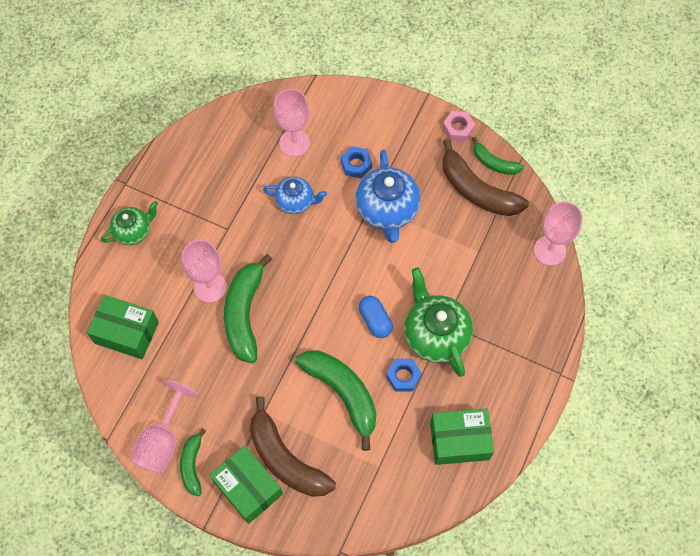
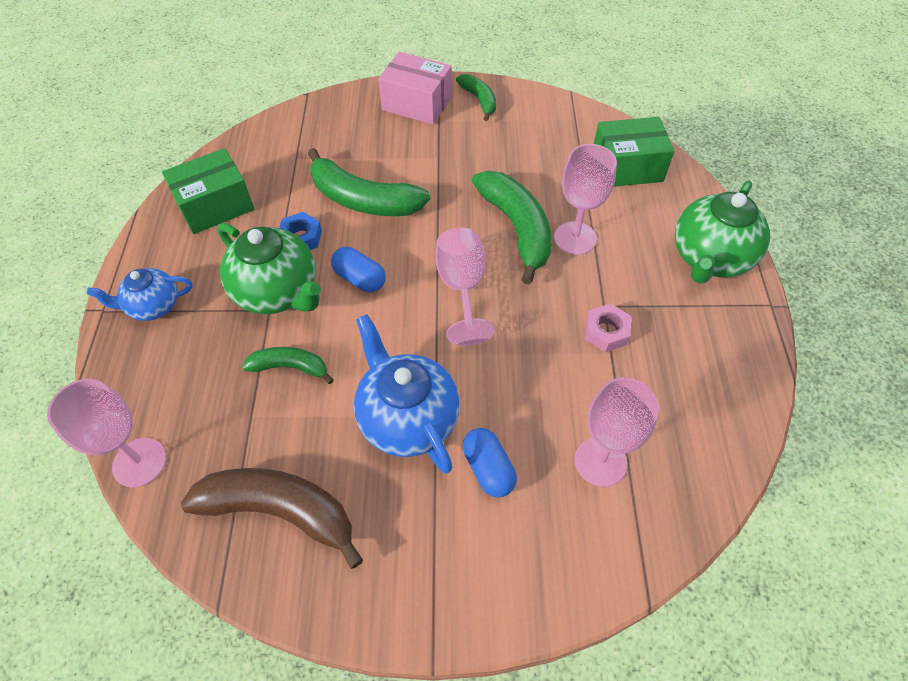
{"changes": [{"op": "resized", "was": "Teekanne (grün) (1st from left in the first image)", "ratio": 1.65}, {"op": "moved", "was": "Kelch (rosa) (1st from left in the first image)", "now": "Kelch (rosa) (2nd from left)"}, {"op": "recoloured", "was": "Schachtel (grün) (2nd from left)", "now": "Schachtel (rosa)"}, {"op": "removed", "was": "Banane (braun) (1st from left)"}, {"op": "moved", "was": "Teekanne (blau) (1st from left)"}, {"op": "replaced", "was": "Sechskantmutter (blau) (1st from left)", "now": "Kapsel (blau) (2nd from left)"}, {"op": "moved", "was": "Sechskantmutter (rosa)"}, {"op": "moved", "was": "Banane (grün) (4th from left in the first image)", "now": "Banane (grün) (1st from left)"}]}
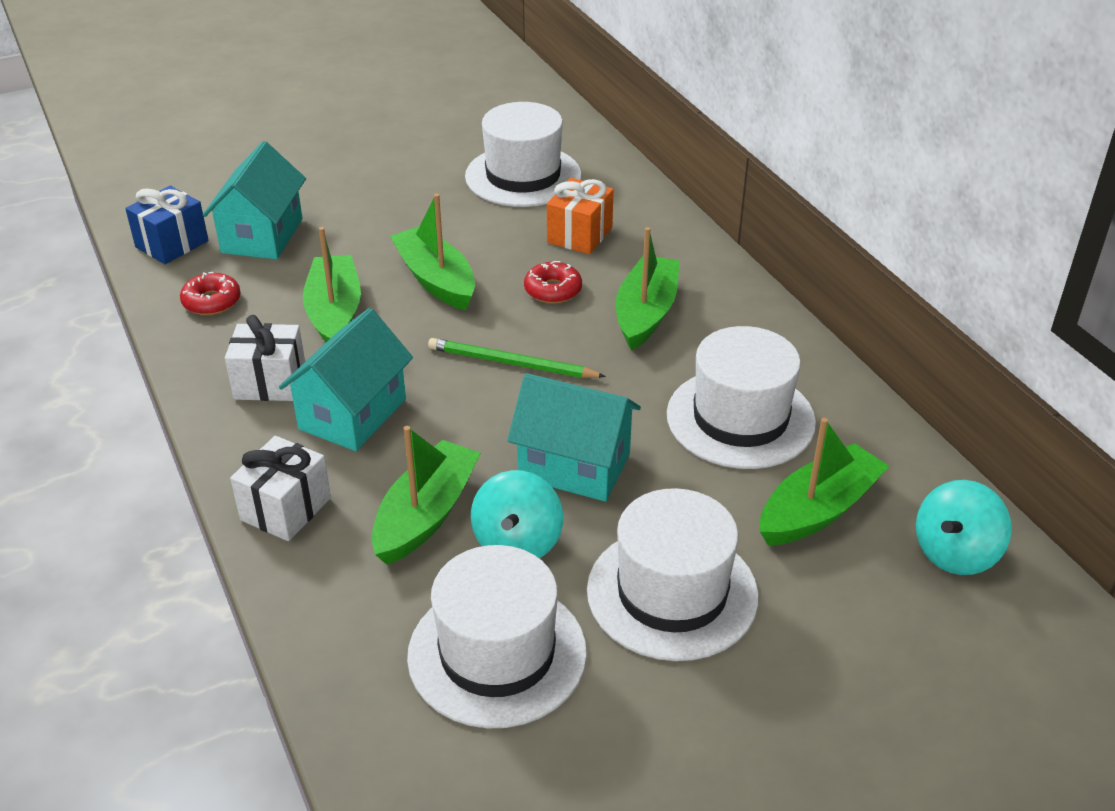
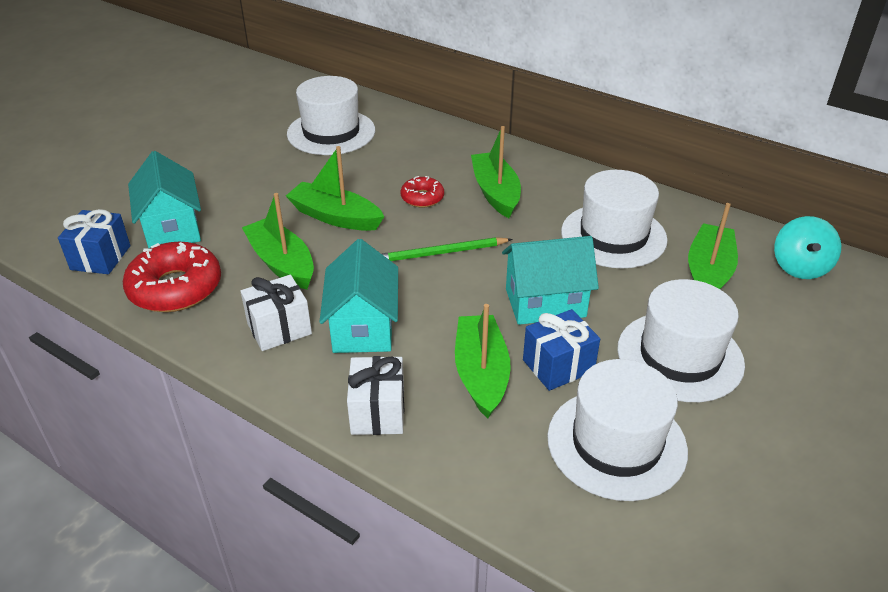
{"changes": [{"op": "resized", "was": "Donut (rot) (1st from left)", "ratio": 1.86}, {"op": "replaced", "was": "Kreisel (türkis) (1st from left)", "now": "Geschenk (blau) (2nd from left)"}, {"op": "removed", "was": "Geschenk (orange)"}]}
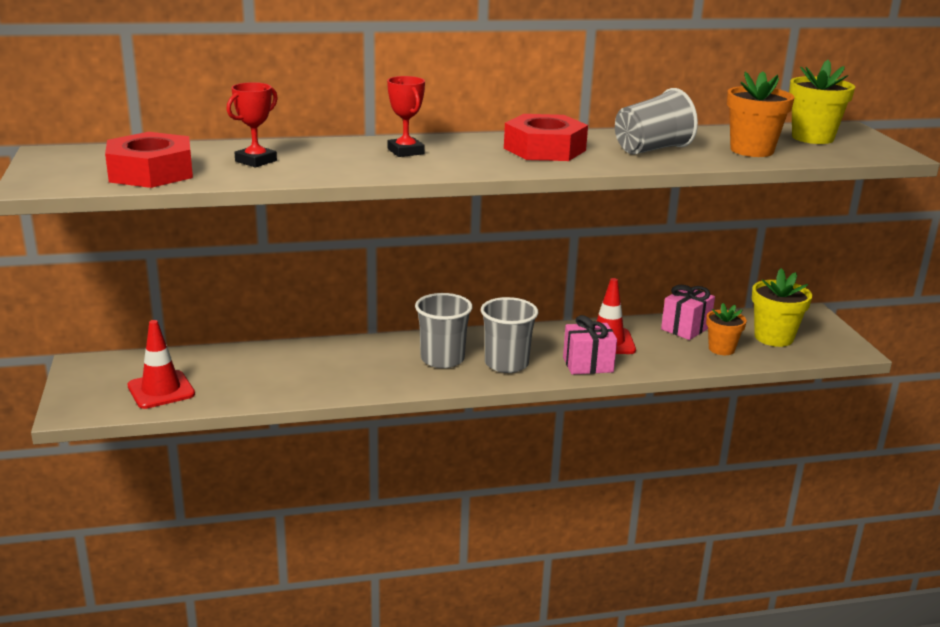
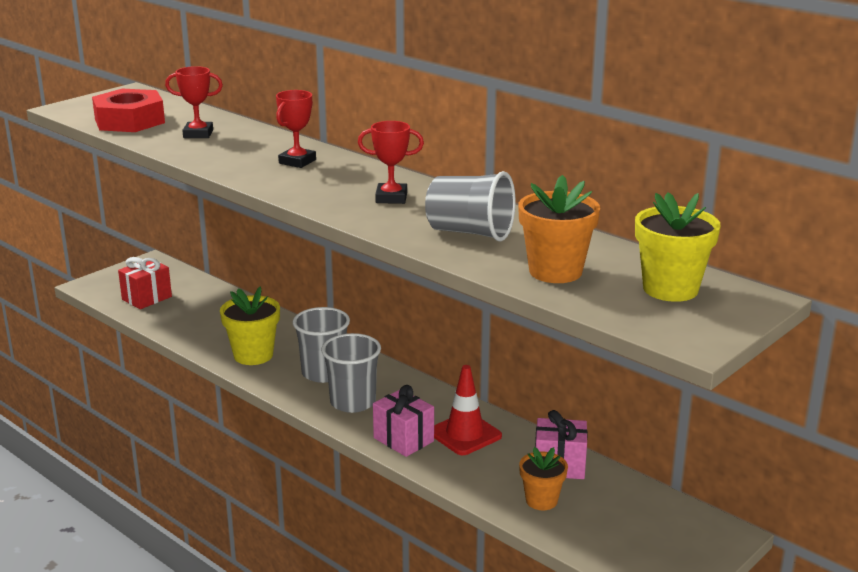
{"changes": [{"op": "replaced", "was": "Leitkegel (rot) (1st from left)", "now": "Geschenk (rot)"}, {"op": "replaced", "was": "Sechskantmutter (rot) (2nd from left)", "now": "Pokal (rot) (3rd from left)"}, {"op": "moved", "was": "Blumentopf (gelb) (1st from left)"}]}
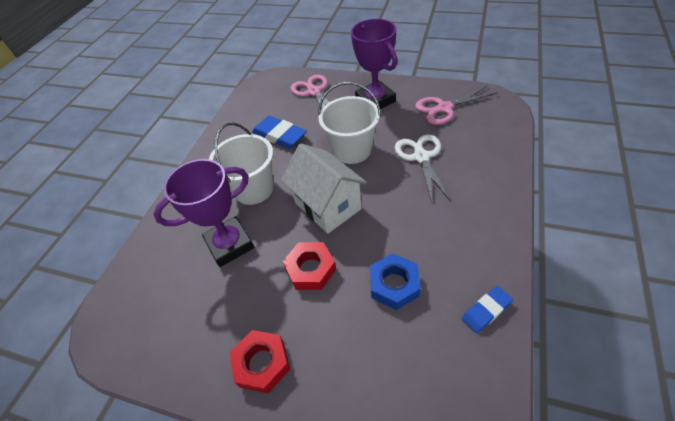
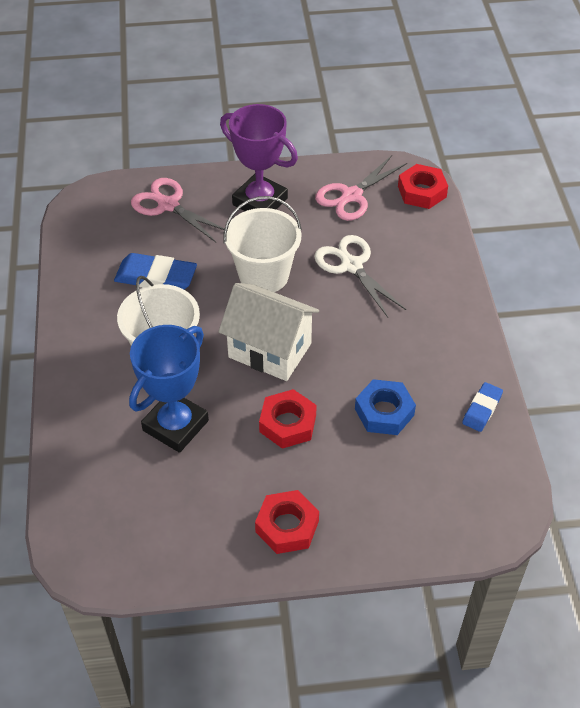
{"changes": [{"op": "recoloured", "was": "Pokal (lila) (1st from left)", "now": "Pokal (blau)"}, {"op": "added", "now": "Sechskantmutter (rot) (3rd from left)"}]}
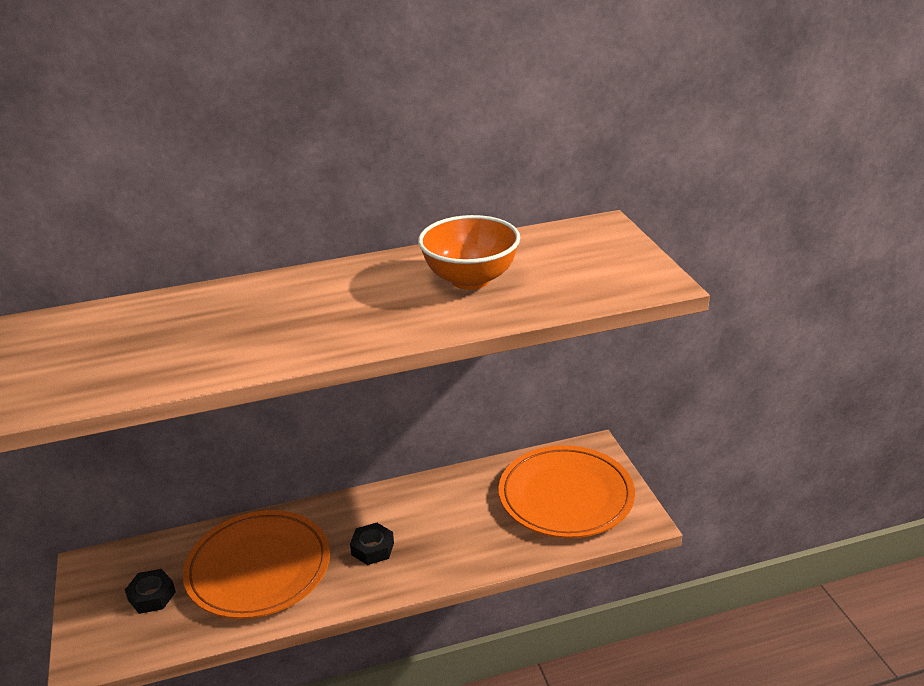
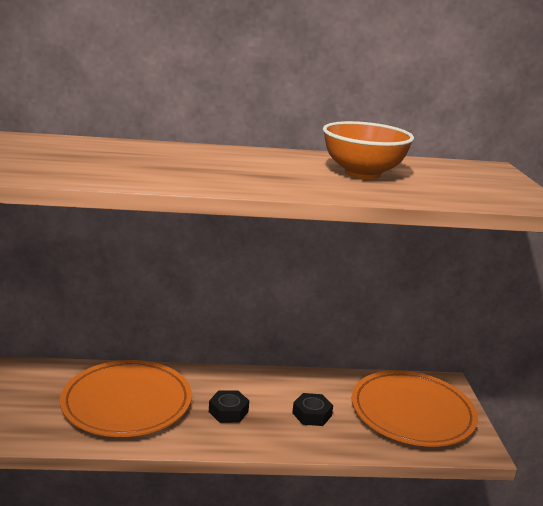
{"changes": [{"op": "moved", "was": "Sechskantmutter (schwarz) (1st from left in the first image)", "now": "Sechskantmutter (schwarz) (2nd from left)"}]}
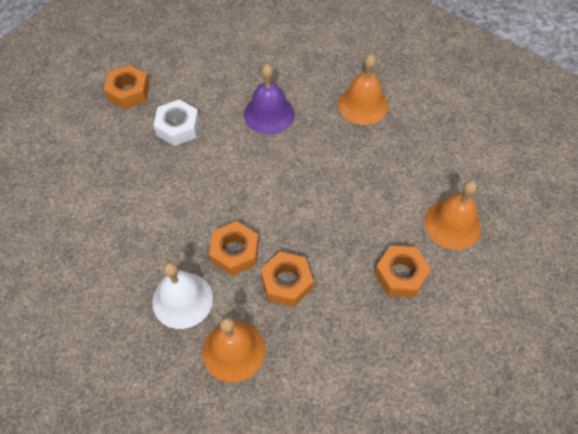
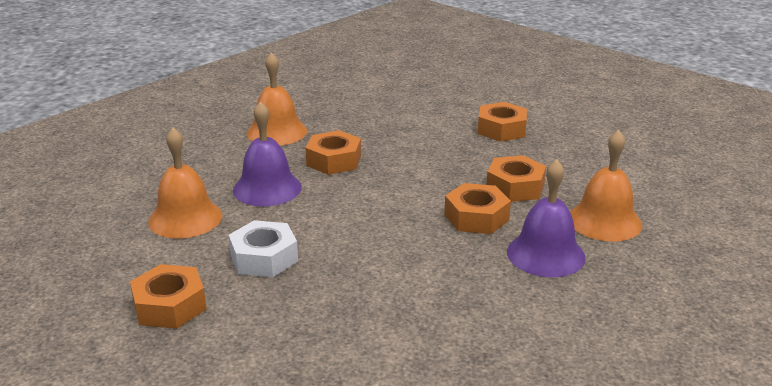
{"changes": [{"op": "recoloured", "was": "Glocke (weiß)", "now": "Glocke (lila) (2nd from left)"}, {"op": "moved", "was": "Glocke (orange) (3rd from left in the first image)", "now": "Glocke (orange) (1st from left)"}, {"op": "added", "now": "Sechskantmutter (orange) (2nd from left)"}]}
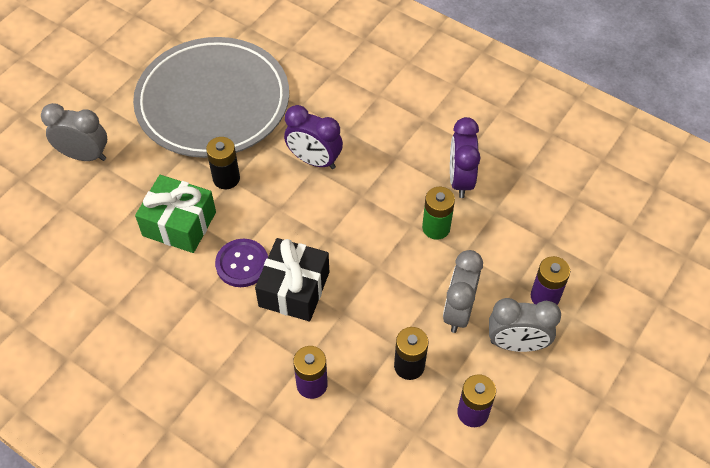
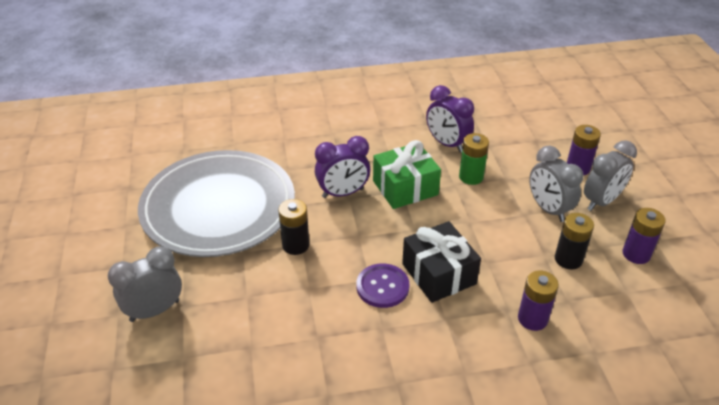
{"changes": [{"op": "moved", "was": "Geschenk (grün)"}]}
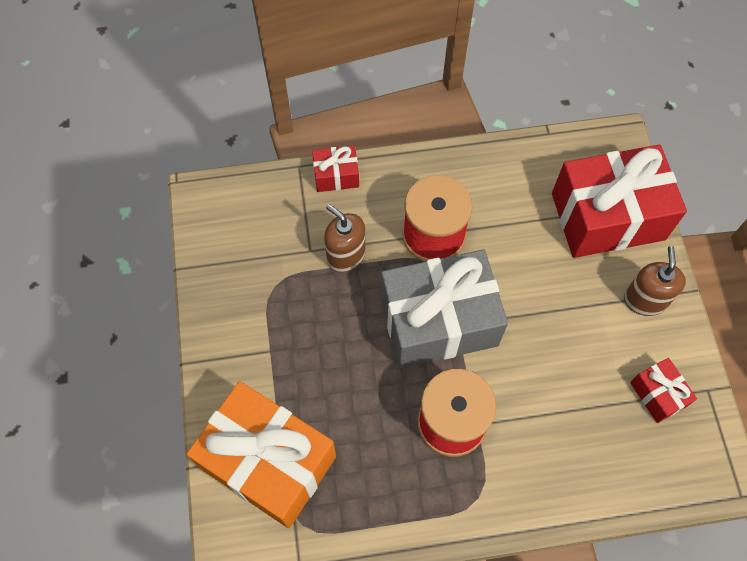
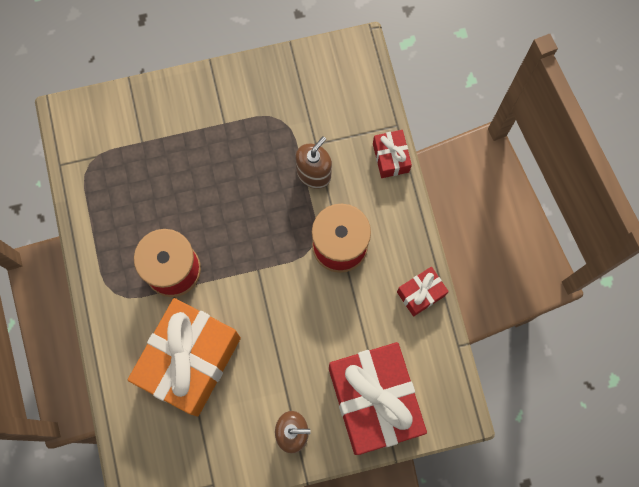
{"changes": [{"op": "moved", "was": "Geschenk (orange)"}, {"op": "removed", "was": "Geschenk (grau)"}, {"op": "moved", "was": "Geschenk (rot) (3rd from left)"}]}
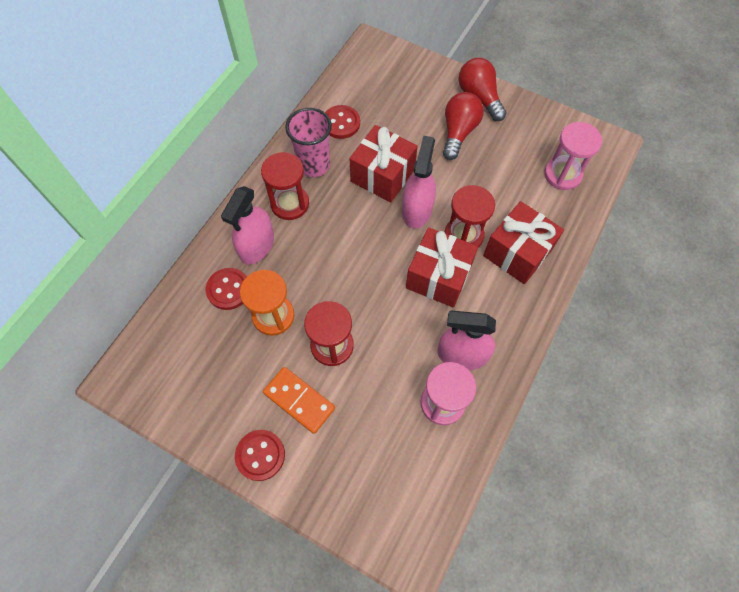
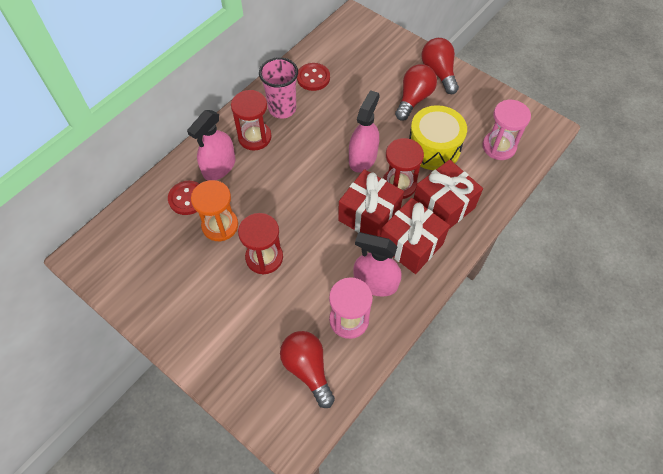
{"changes": [{"op": "removed", "was": "Knopf (rot) (2nd from left)"}, {"op": "removed", "was": "Dominostein (orange)"}, {"op": "moved", "was": "Geschenk (rot) (1st from left in the first image)", "now": "Geschenk (rot) (2nd from left)"}, {"op": "added", "now": "Glühbirne (rot) (1st from left)"}, {"op": "added", "now": "Trommel (gelb)"}]}
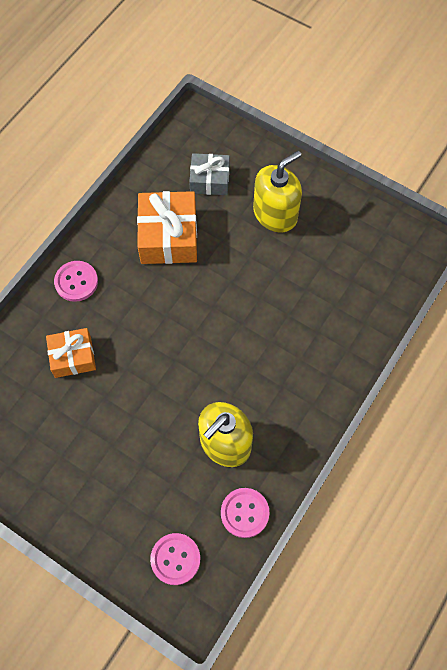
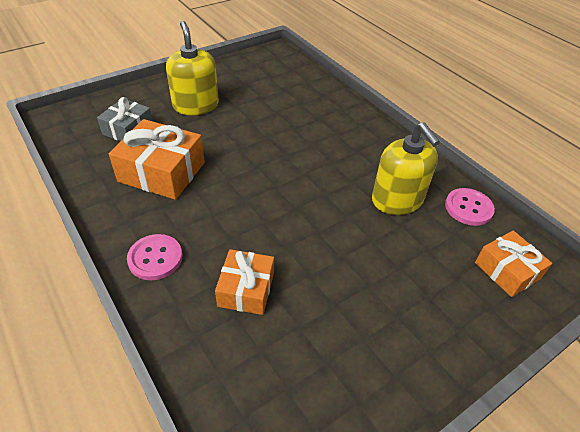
{"changes": [{"op": "replaced", "was": "Knopf (rosa) (2nd from left)", "now": "Geschenk (orange) (3rd from left)"}]}
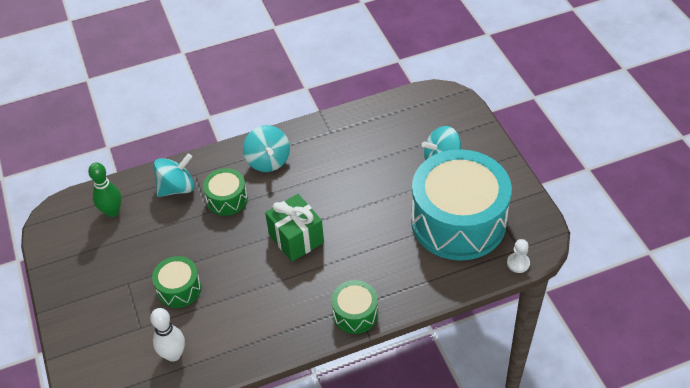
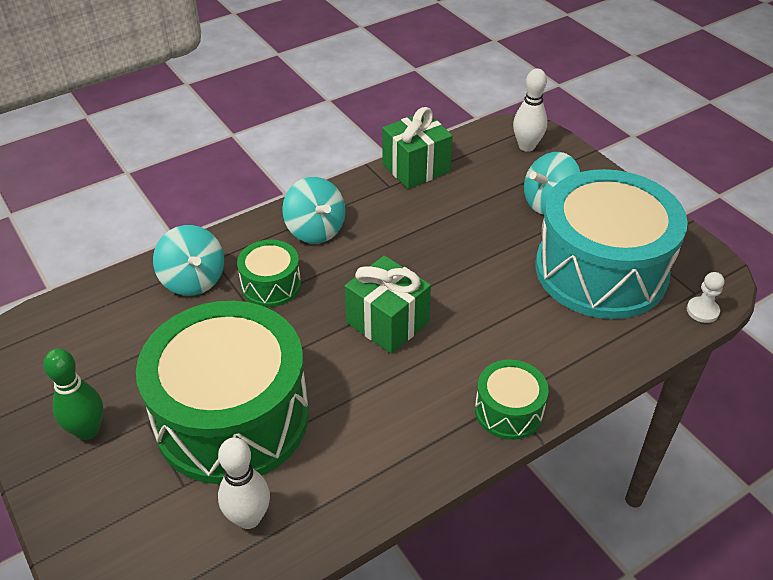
{"changes": [{"op": "moved", "was": "Bowlingkegel (grün)"}, {"op": "resized", "was": "Trommel (grün) (1st from left)", "ratio": 2.23}, {"op": "turned", "was": "Kreisel (türkis) (1st from left)", "clockwise": 105}, {"op": "added", "now": "Geschenk (grün) (2nd from left)"}, {"op": "added", "now": "Bowlingkegel (weiß) (2nd from left)"}]}
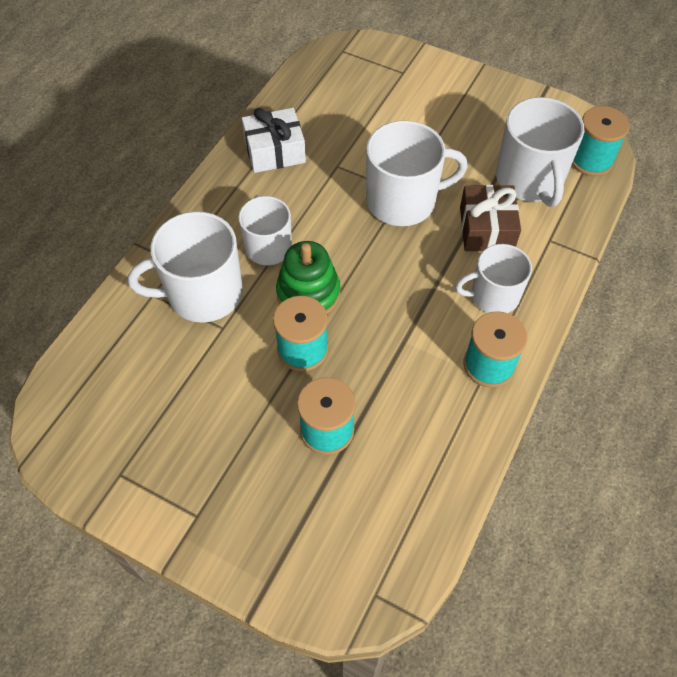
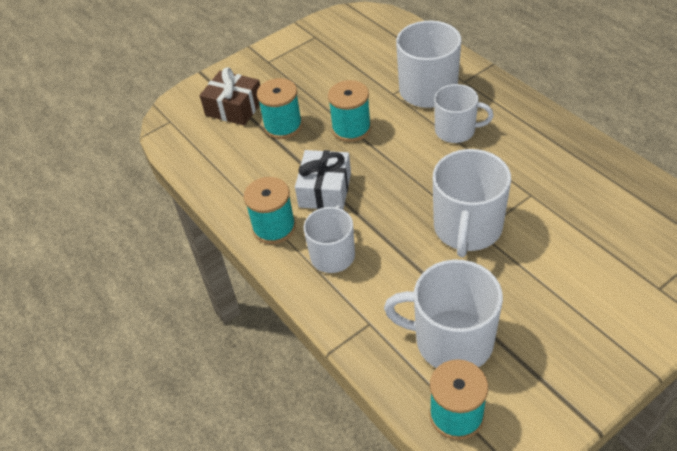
{"changes": [{"op": "moved", "was": "Geschenk (weiß)"}, {"op": "removed", "was": "Stapelspielzeug (grün)"}, {"op": "moved", "was": "Geschenk (braun)"}]}
